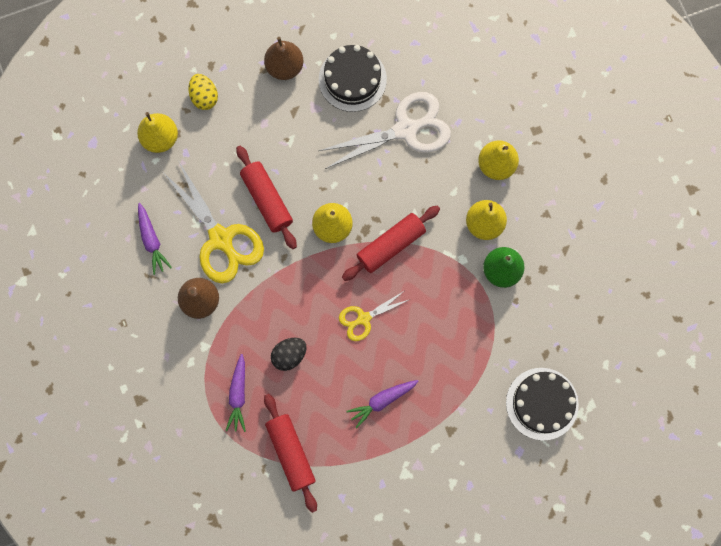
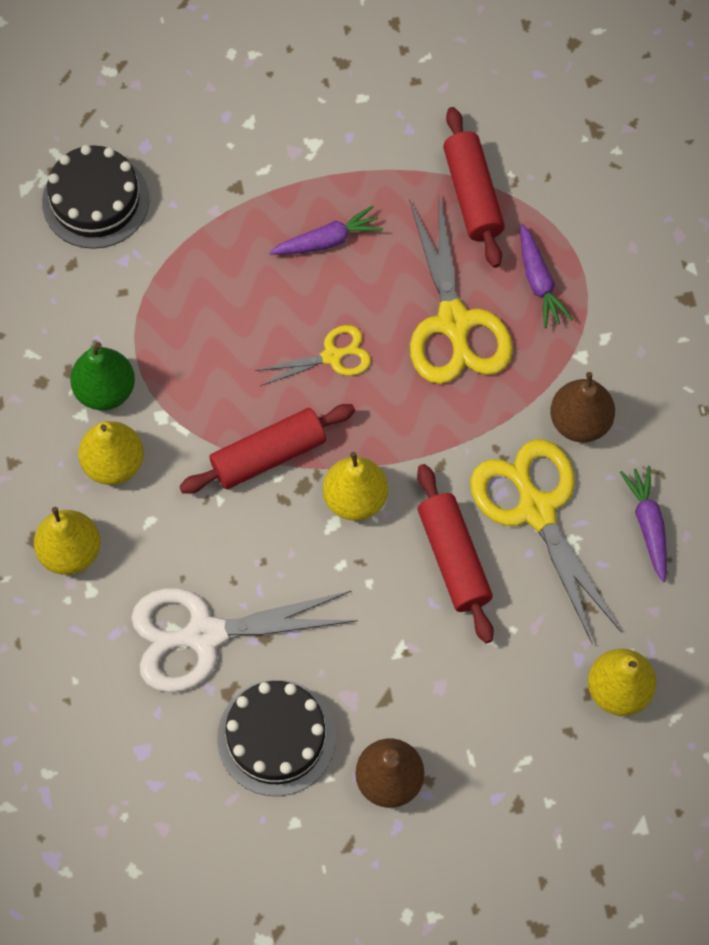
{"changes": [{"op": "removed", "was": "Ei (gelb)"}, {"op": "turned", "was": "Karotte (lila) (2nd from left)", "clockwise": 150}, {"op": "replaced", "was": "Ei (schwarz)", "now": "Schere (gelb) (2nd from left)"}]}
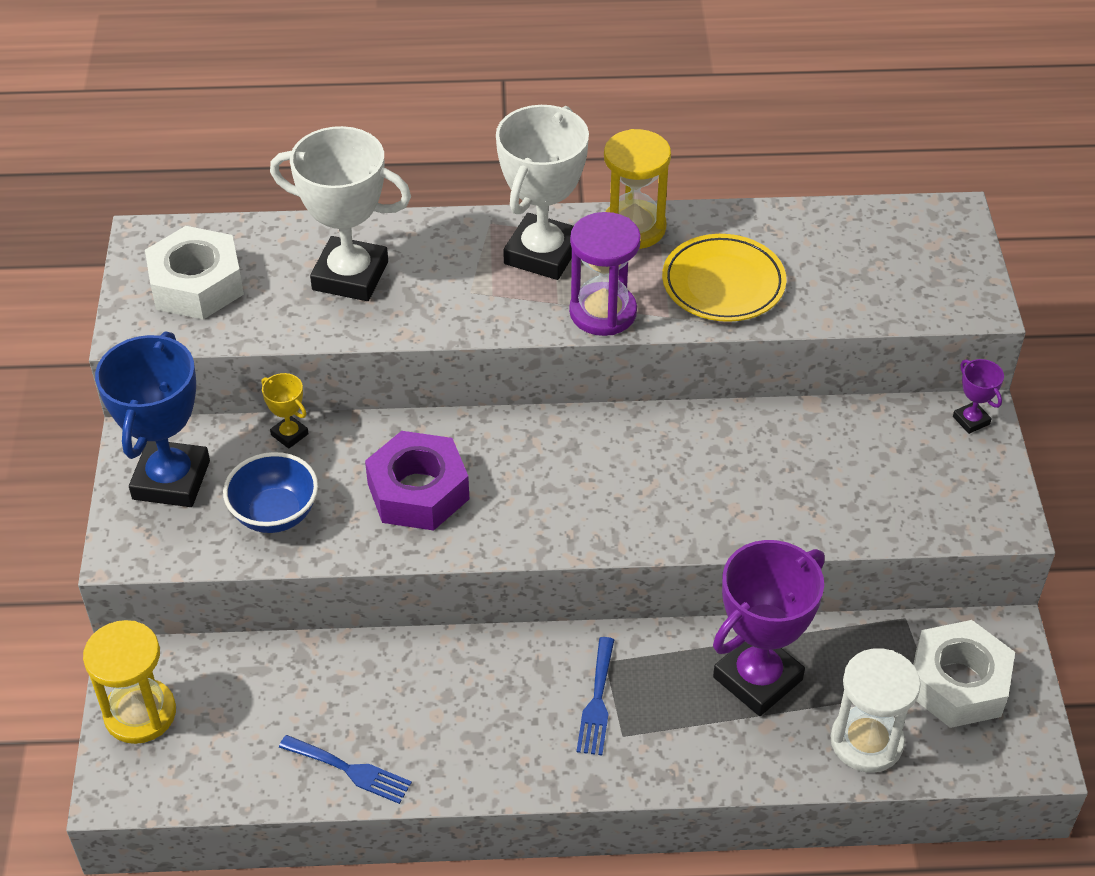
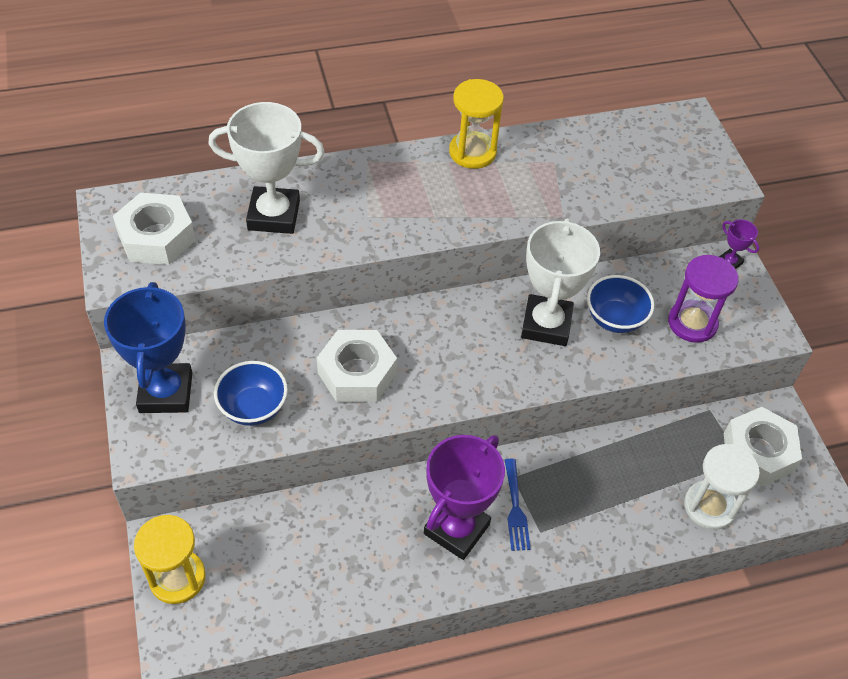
{"changes": [{"op": "removed", "was": "Pokal (gelb)"}, {"op": "removed", "was": "Gabel (blau) (1st from left)"}, {"op": "recoloured", "was": "Sechskantmutter (lila)", "now": "Sechskantmutter (weiß) (2nd from left)"}, {"op": "moved", "was": "Pokal (weiß) (2nd from left)"}, {"op": "moved", "was": "Sanduhr (lila)"}, {"op": "removed", "was": "Teller (gelb)"}, {"op": "moved", "was": "Pokal (lila) (1st from left)"}, {"op": "added", "now": "Schüssel (blau) (2nd from left)"}]}
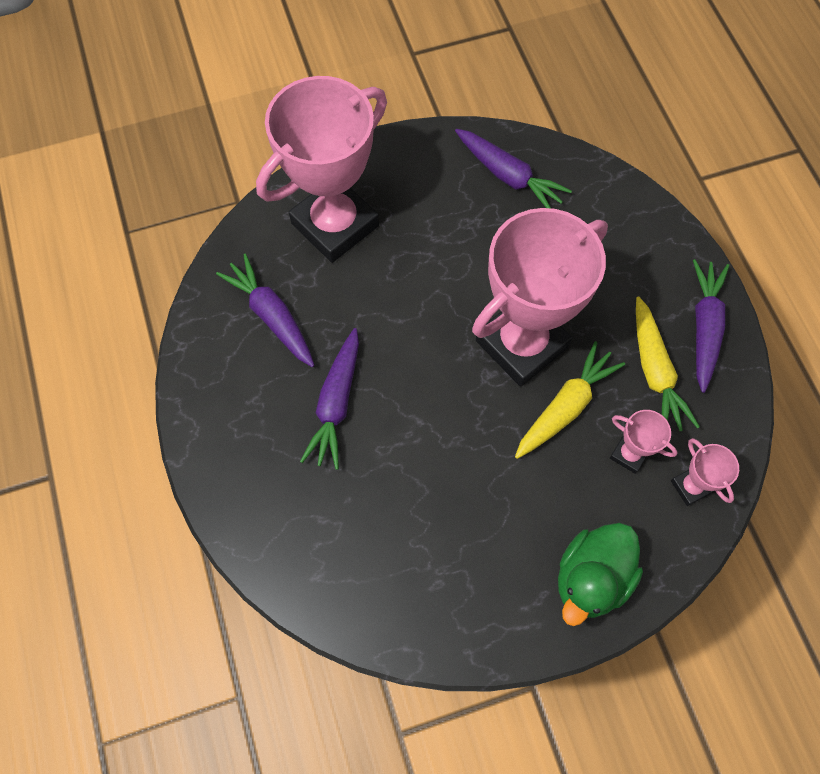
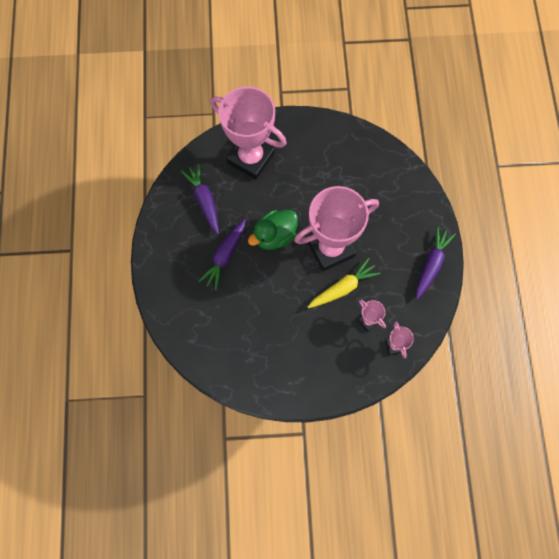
{"changes": [{"op": "turned", "was": "Pokal (rosa) (1st from left)", "clockwise": 60}, {"op": "removed", "was": "Karotte (lila) (3rd from left)"}, {"op": "moved", "was": "Ente (grün)"}, {"op": "removed", "was": "Karotte (gelb) (2nd from left)"}]}
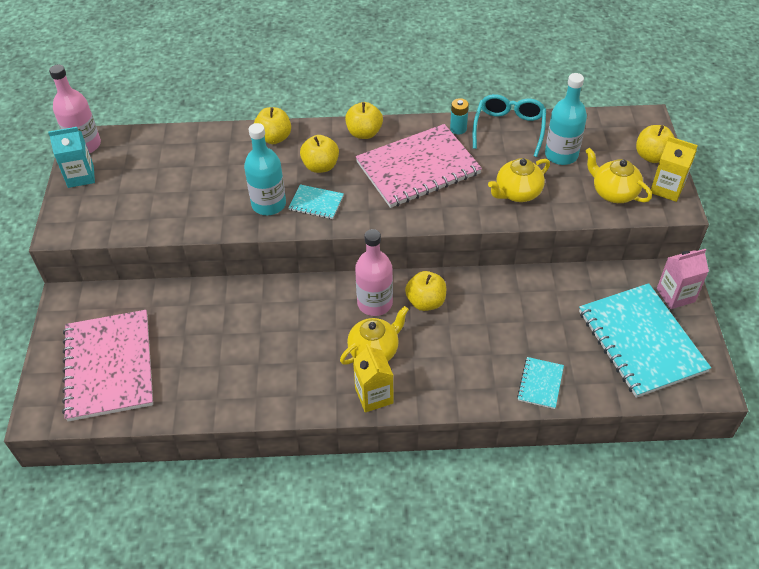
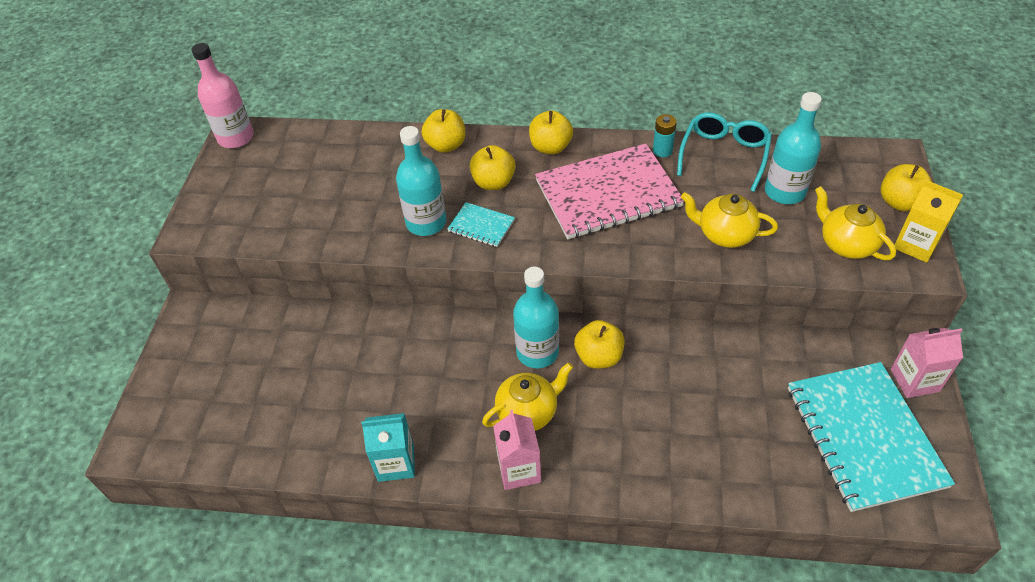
{"changes": [{"op": "moved", "was": "Getränkekarton (türkis)"}, {"op": "removed", "was": "Notizbuch (rosa) (1st from left)"}, {"op": "recoloured", "was": "Getränkekarton (gelb) (1st from left)", "now": "Getränkekarton (rosa) (1st from left)"}, {"op": "recoloured", "was": "Flasche (rosa) (2nd from left)", "now": "Flasche (türkis) (2nd from left)"}, {"op": "turned", "was": "Teekanne (gelb) (2nd from left)", "clockwise": 45}, {"op": "removed", "was": "Notizbuch (türkis) (2nd from left)"}]}
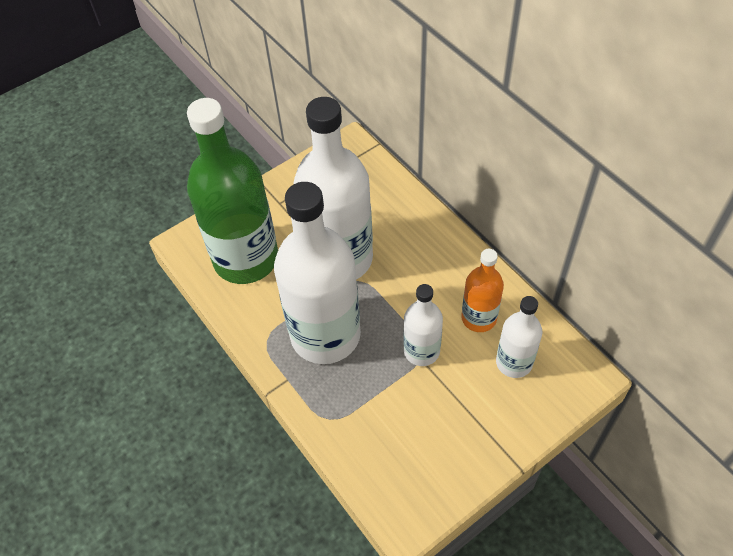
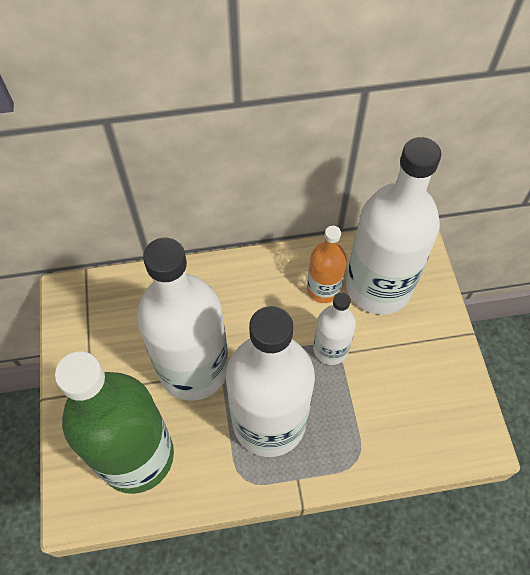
{"changes": [{"op": "resized", "was": "Flasche (weiß) (4th from left)", "ratio": 1.98}]}
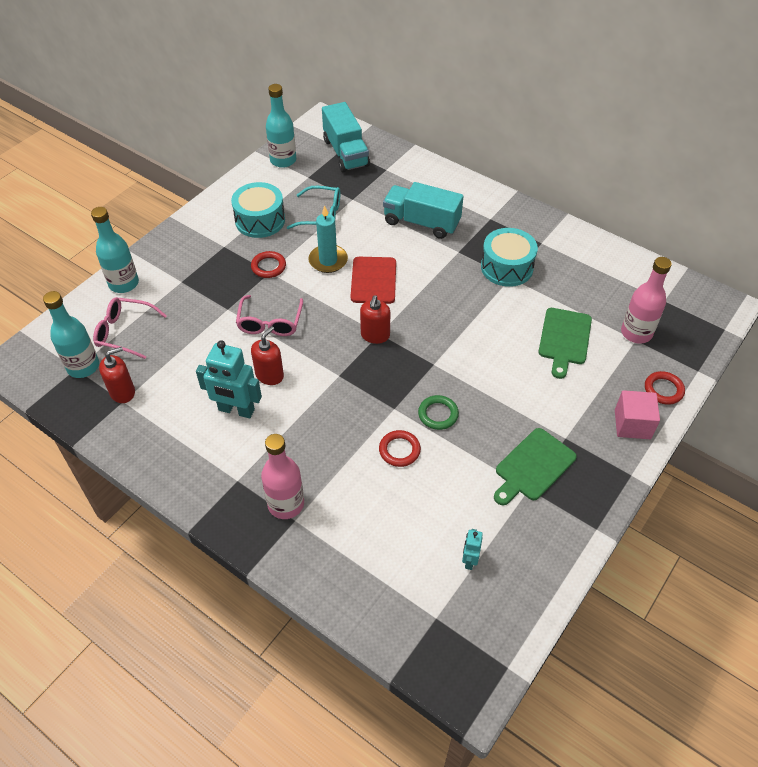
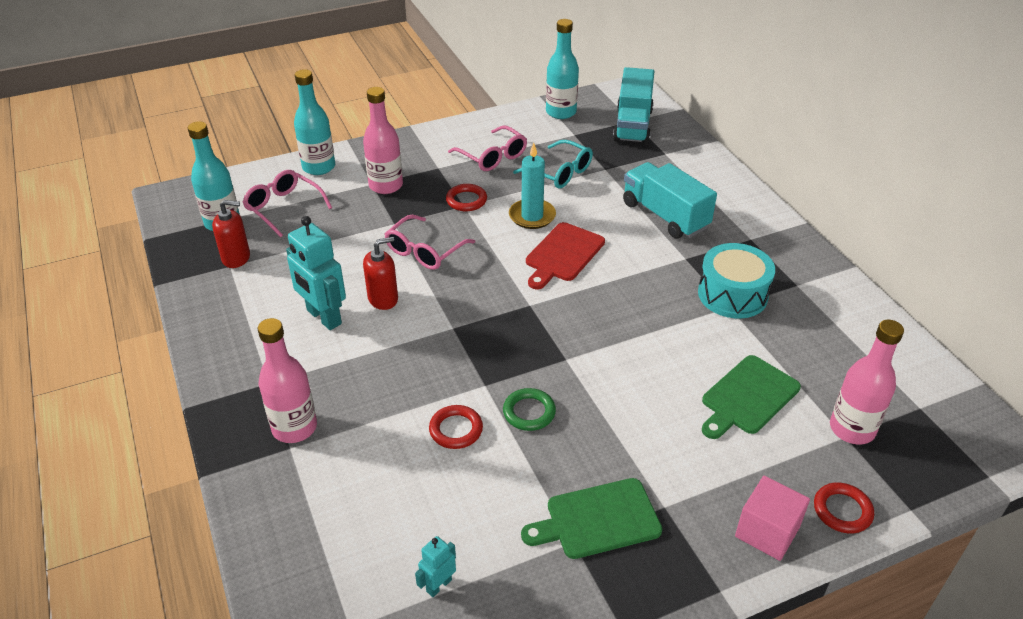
{"changes": [{"op": "replaced", "was": "Trommel (türkis) (1st from left)", "now": "Brille (rosa) (3rd from left)"}, {"op": "removed", "was": "Seifenspender (rot) (3rd from left)"}, {"op": "added", "now": "Flasche (rosa) (2nd from left)"}]}
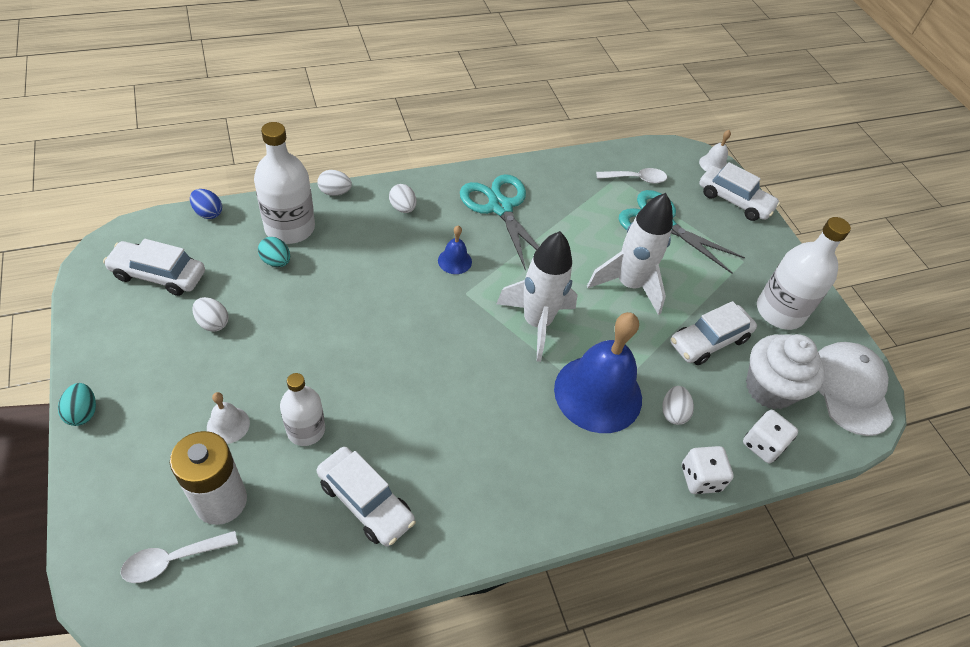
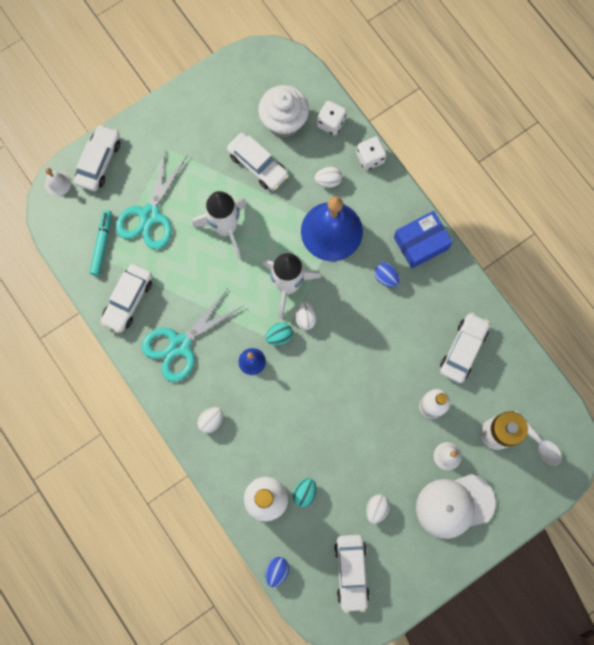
{"changes": [{"op": "moved", "was": "Ei (türkis) (1st from left)"}, {"op": "moved", "was": "Ei (weiß) (2nd from left)"}, {"op": "replaced", "was": "Löffel (weiß) (2nd from left)", "now": "Filzstift (türkis)"}, {"op": "removed", "was": "Flasche (weiß) (3rd from left)"}, {"op": "moved", "was": "Kappe (weiß)"}, {"op": "added", "now": "Auto (weiß) (2nd from left)"}, {"op": "added", "now": "Ei (blau) (2nd from left)"}, {"op": "added", "now": "Schachtel (blau)"}]}
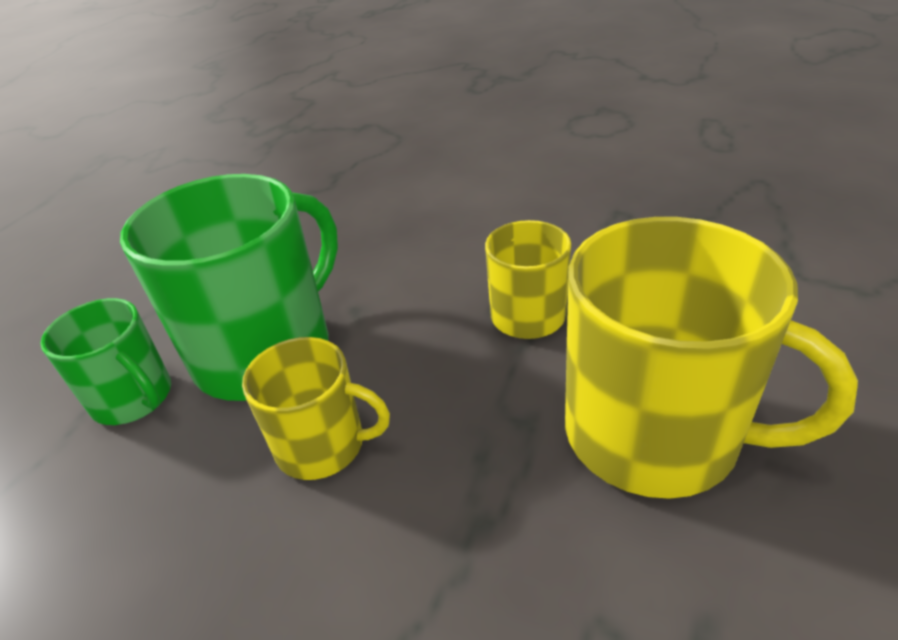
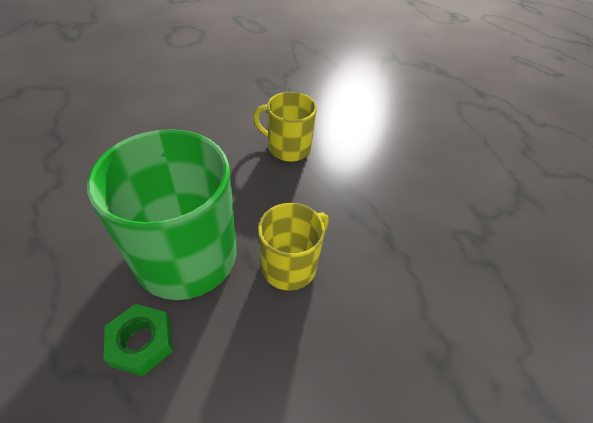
{"changes": [{"op": "replaced", "was": "Tasse (grün) (1st from left)", "now": "Sechskantmutter (grün)"}, {"op": "removed", "was": "Tasse (gelb) (3rd from left)"}]}
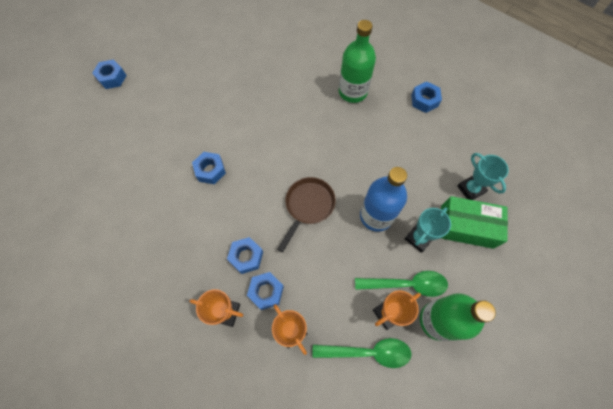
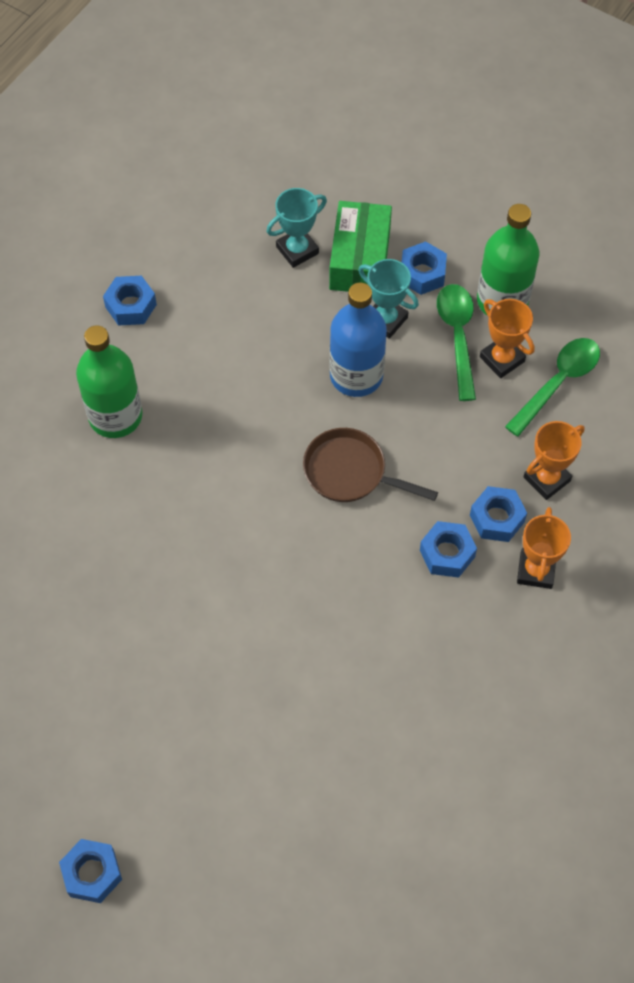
{"changes": [{"op": "moved", "was": "Sechskantmutter (blau) (2nd from left in the first image)", "now": "Sechskantmutter (blau) (3rd from left)"}, {"op": "turned", "was": "Löffel (grün) (1st from left in the first image)", "clockwise": 45}]}
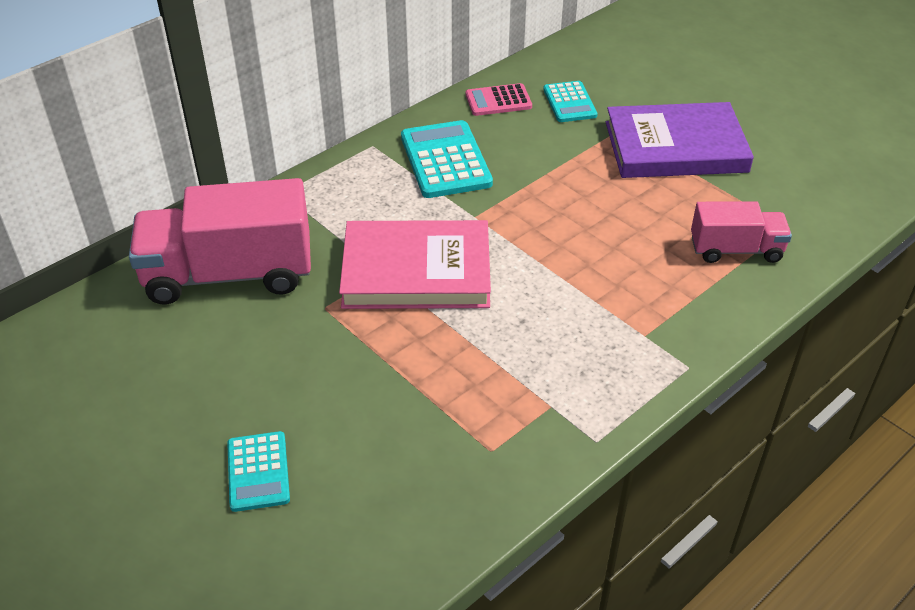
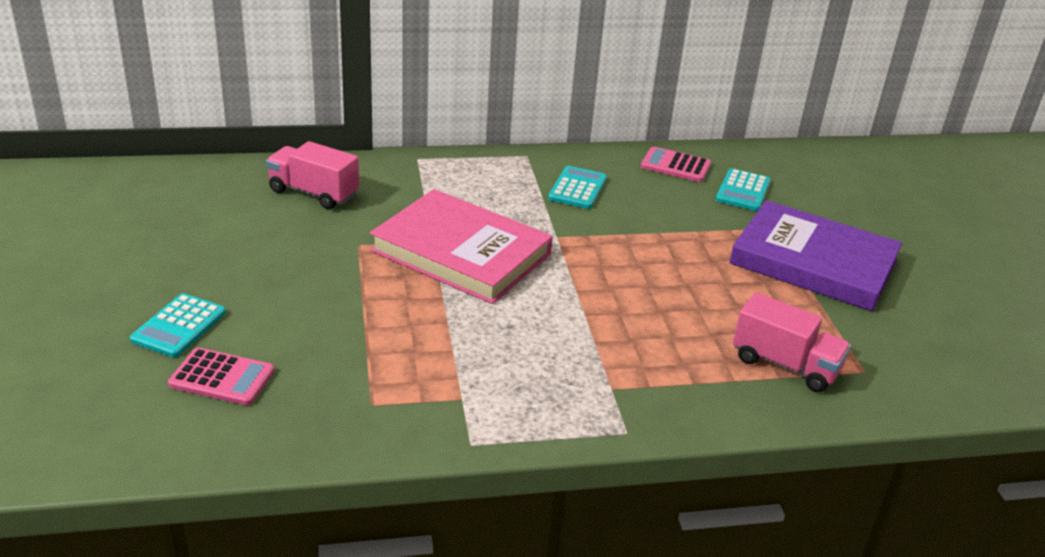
{"changes": [{"op": "resized", "was": "Lastwagen (rosa) (1st from left)", "ratio": 0.55}, {"op": "resized", "was": "Taschenrechner (türkis) (2nd from left)", "ratio": 0.61}, {"op": "added", "now": "Taschenrechner (rosa) (1st from left)"}]}
